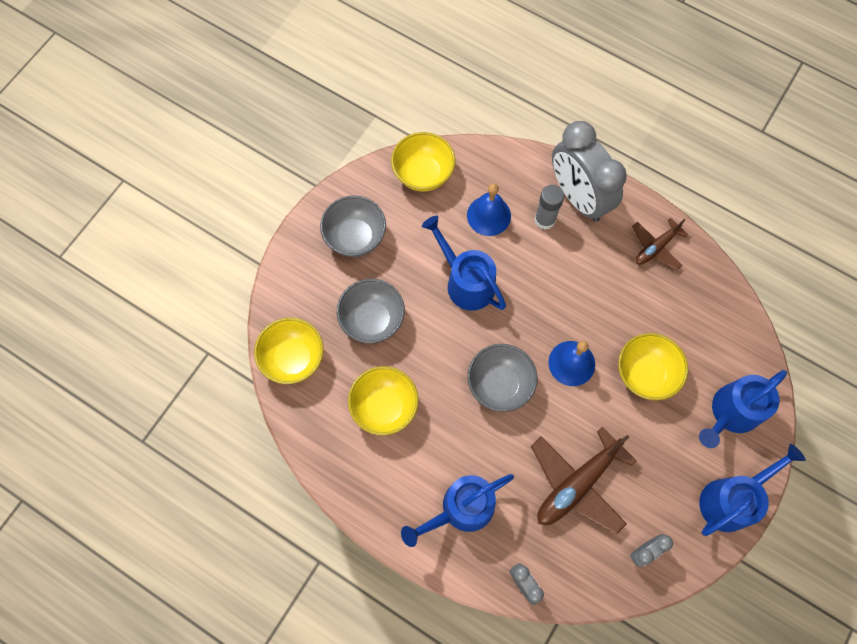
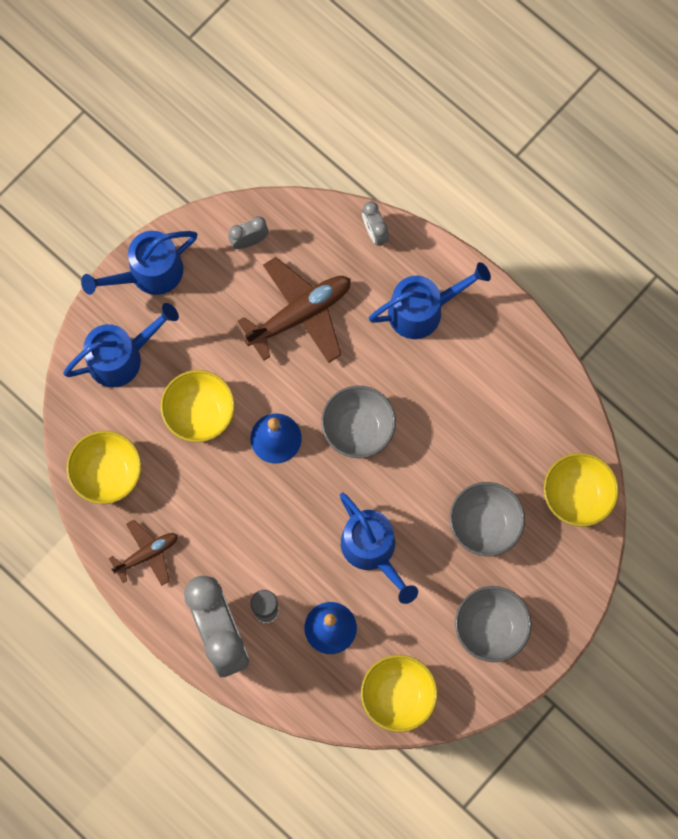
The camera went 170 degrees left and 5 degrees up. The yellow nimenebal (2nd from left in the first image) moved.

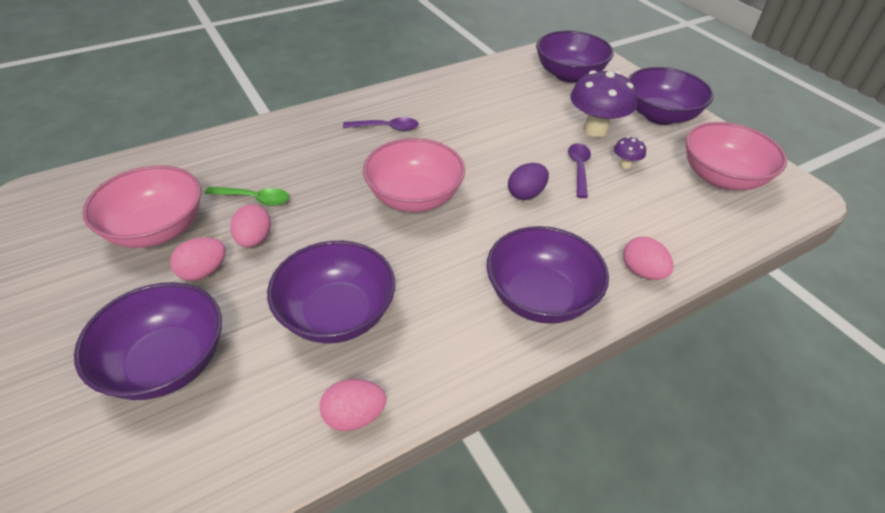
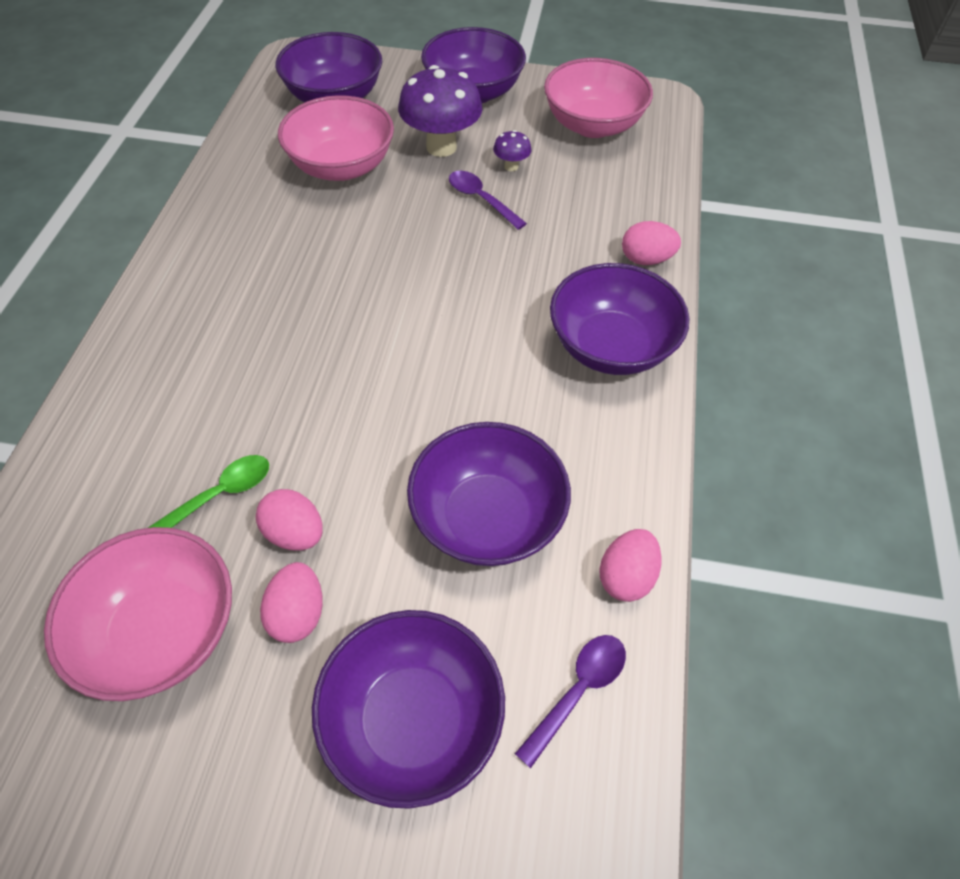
The camera went 50 degrees left and 10 degrees up. The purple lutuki disappeared. The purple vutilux (1st from left in the first image) moved. The pink nimenebal (2nd from left) moved.

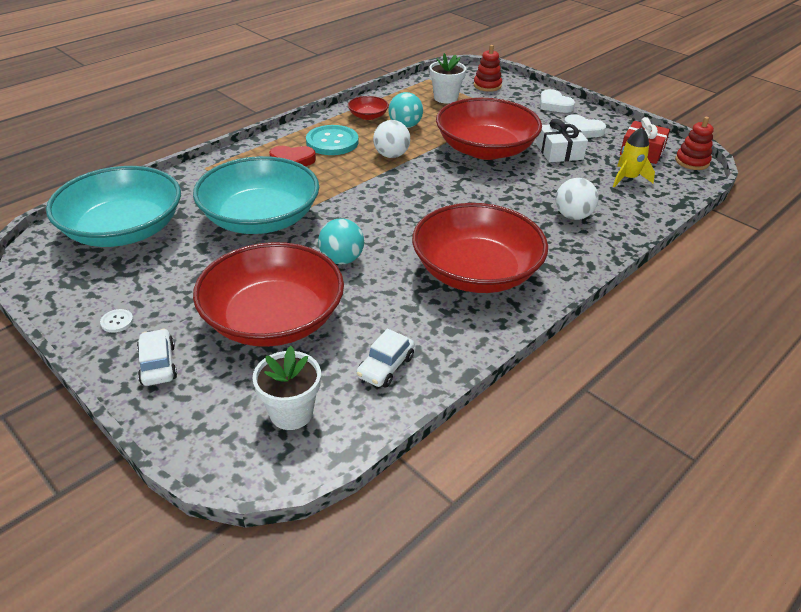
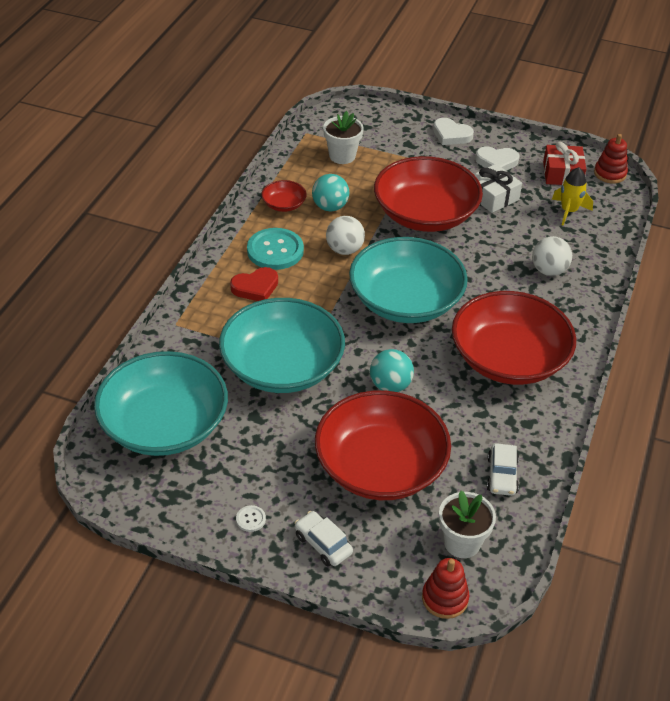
The camera went 25 degrees left and 5 degrees up. The turquoise nimenebal (3rd from left) appeared. The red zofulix (1st from left) moved.

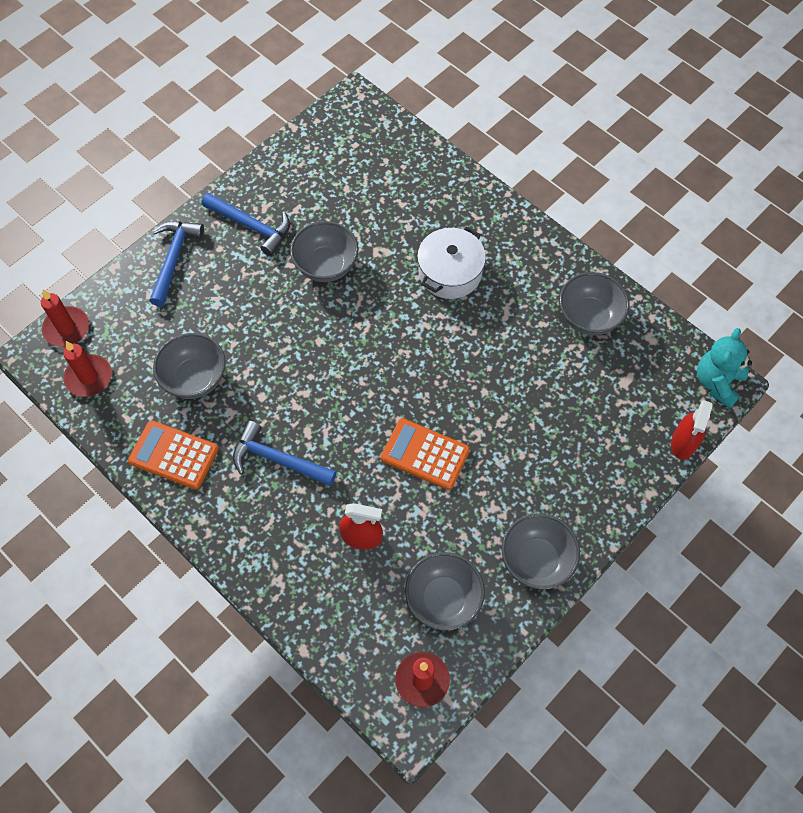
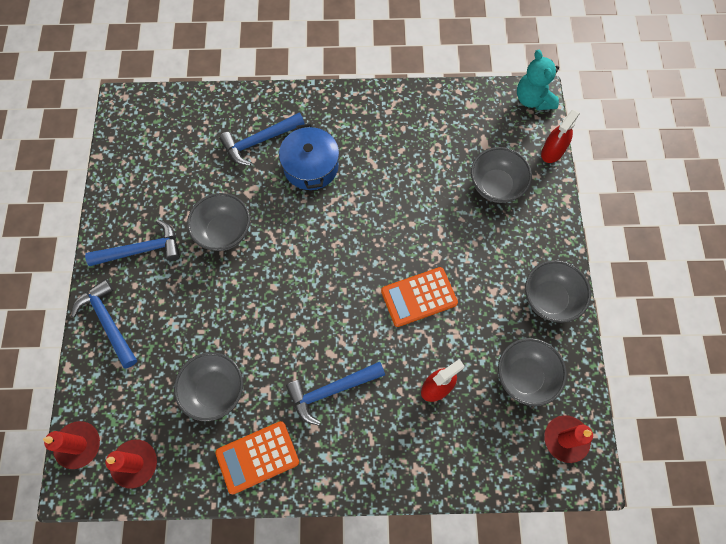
The camera went 45 degrees left and 5 degrees up. The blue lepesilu (3rd from left) appeared. The grey nimenebal (5th from left in the first image) moved. The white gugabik became the blue gugabik. The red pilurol (2nd from left) turned 60 degrees clockwise.

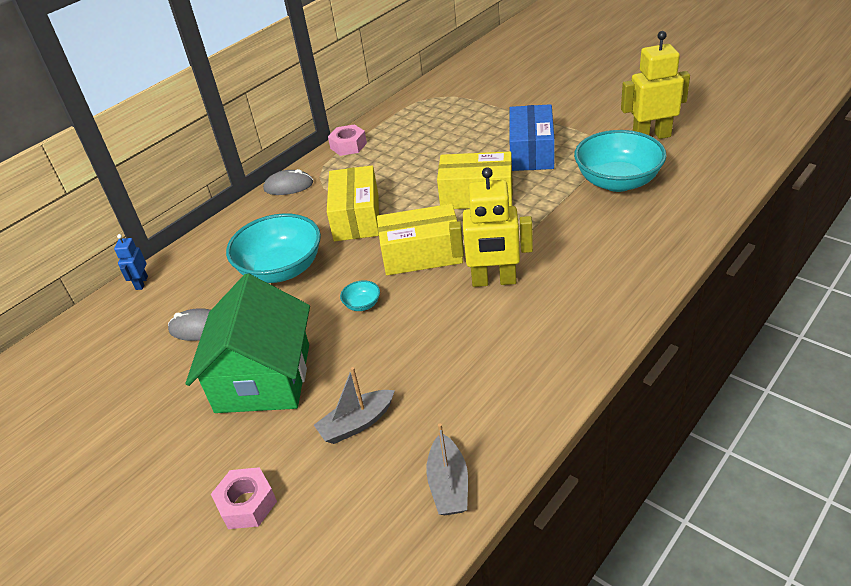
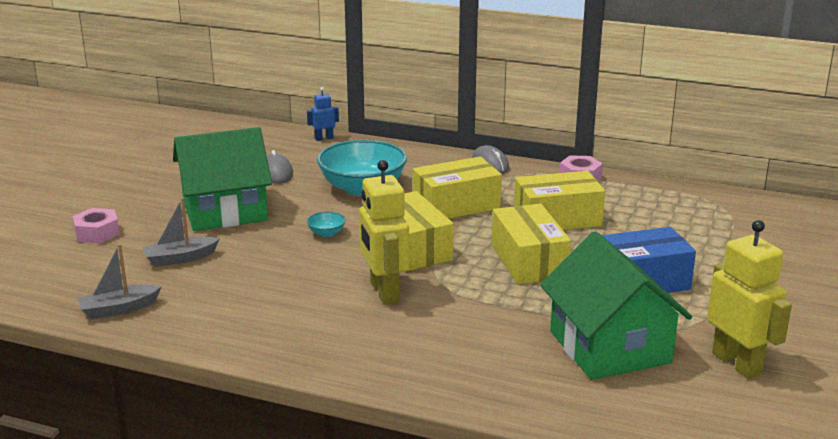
The camera went 65 degrees right and 15 degrees down. The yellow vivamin (4th from left) appeared. The turquoise nimenebal (3rd from left) was replaced by the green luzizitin (2nd from left). The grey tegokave (1st from left in the first image) turned 60 degrees counterclockwise.

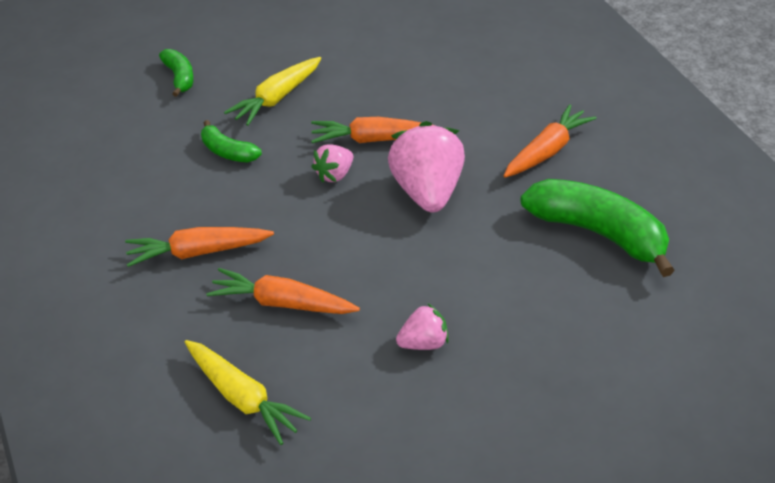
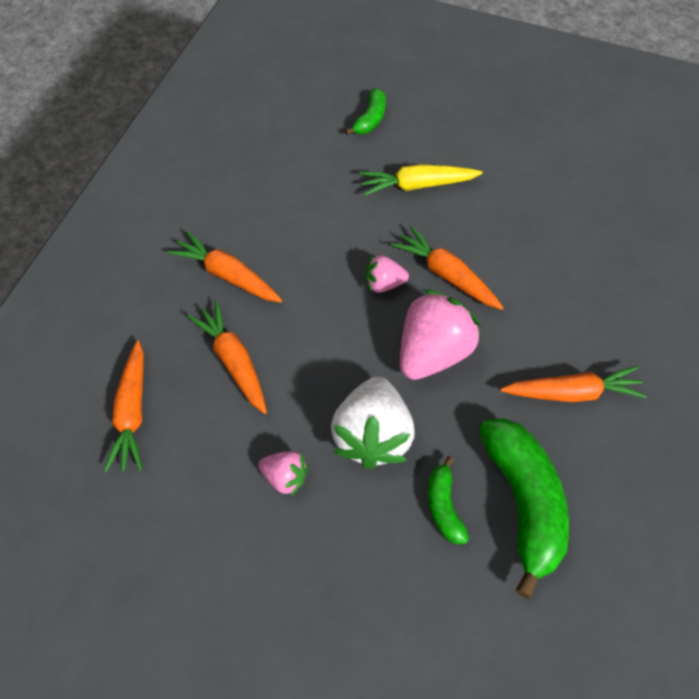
The camera went 45 degrees right and 15 degrees up. The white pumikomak appeared. The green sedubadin (2nd from left) moved. The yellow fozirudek (1st from left) became the orange fozirudek (1st from left).

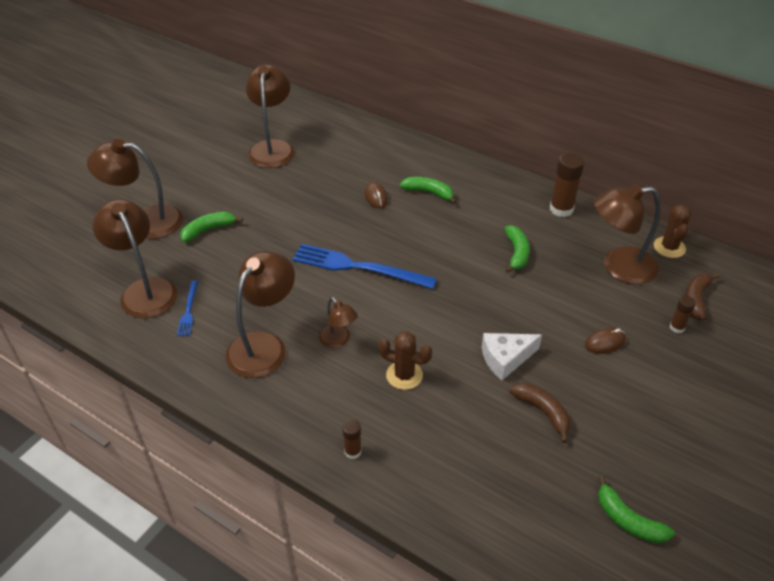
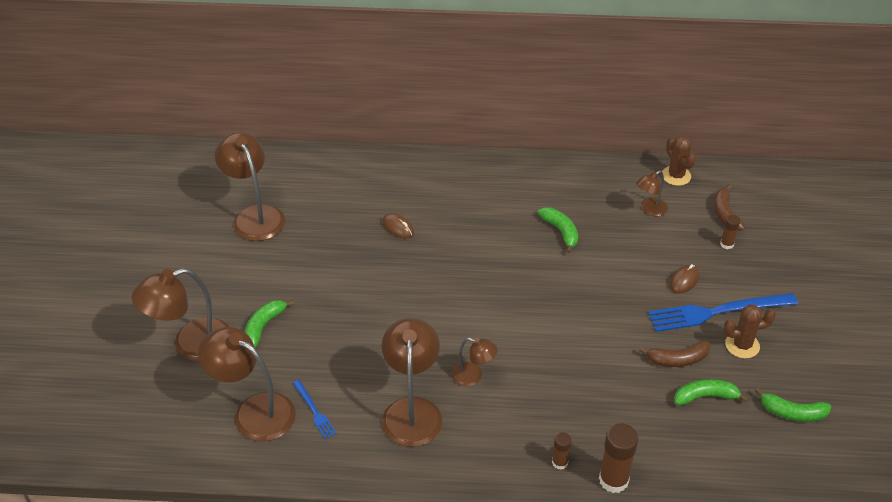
The camera went 30 degrees left and 0 degrees up. The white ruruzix disappeared. The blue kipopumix (2nd from left) moved. The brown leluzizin (1st from left in the first image) moved. The green sedubadin (2nd from left in the first image) moved. The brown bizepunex (2nd from left) moved. The brown sedubadin (1st from left) turned 150 degrees clockwise. The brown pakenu (6th from left) changed to 0.53 times the size.

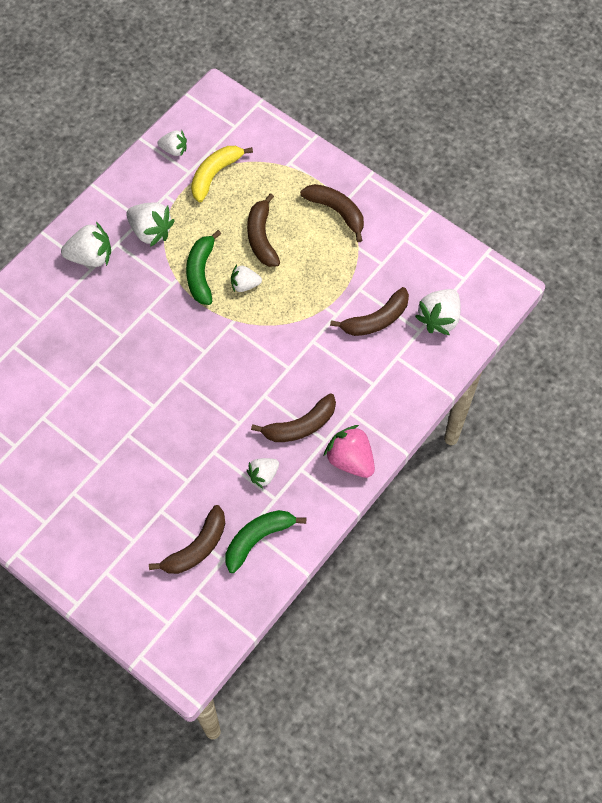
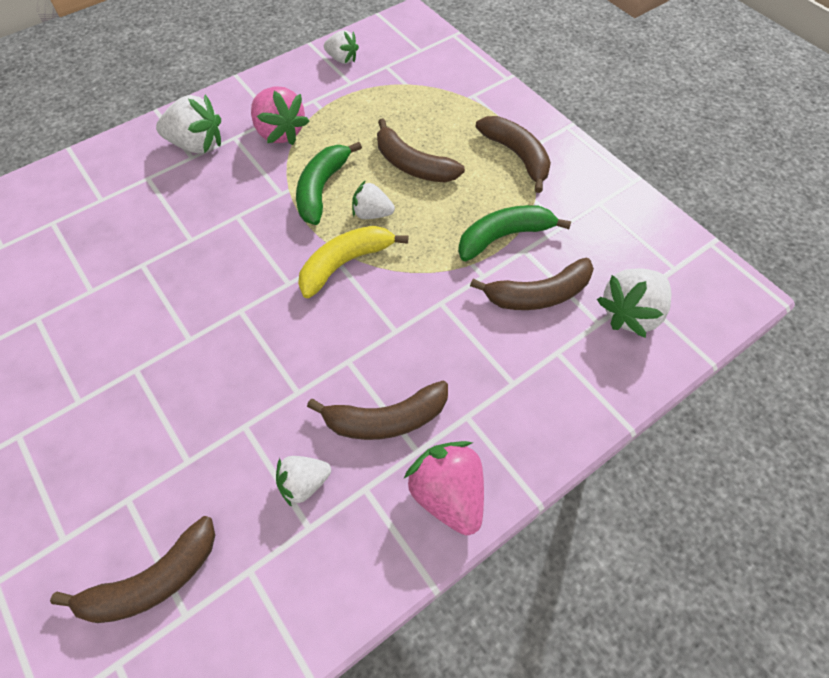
The camera went 15 degrees right and 5 degrees down. The yellow sedubadin moved. The green sedubadin (2nd from left) moved. The white pumikomak (2nd from left) became the pink pumikomak (1st from left). The brown sedubadin (2nd from left in the first image) turned 60 degrees counterclockwise.

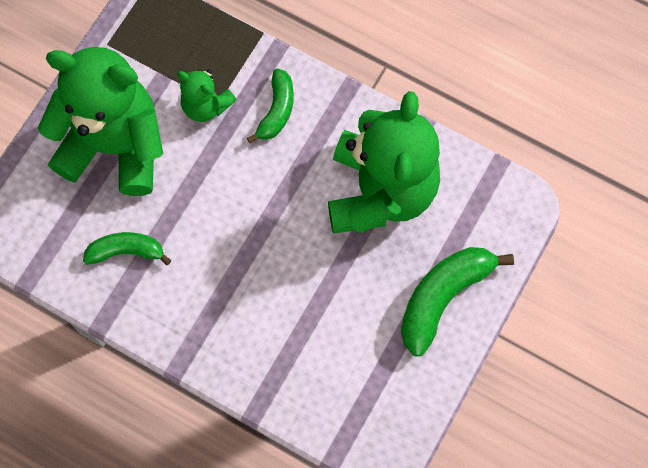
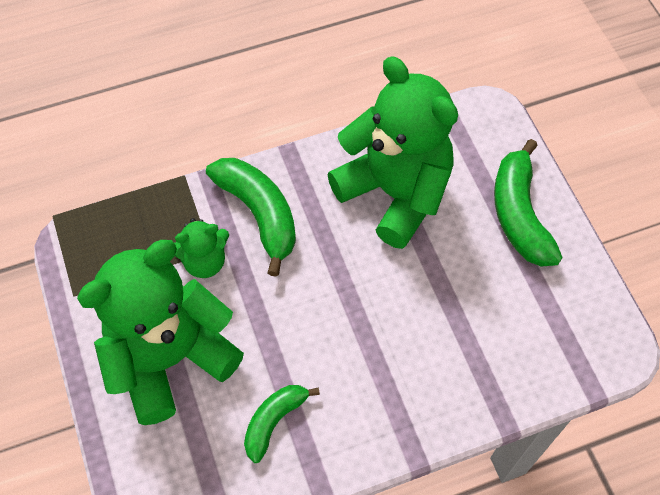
The camera went 50 degrees left and 10 degrees down. The green sedubadin (2nd from left in the first image) changed to 1.62 times the size.

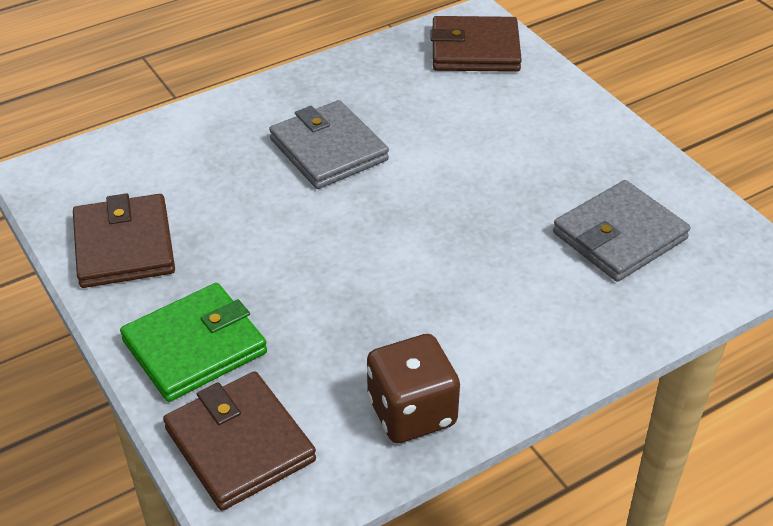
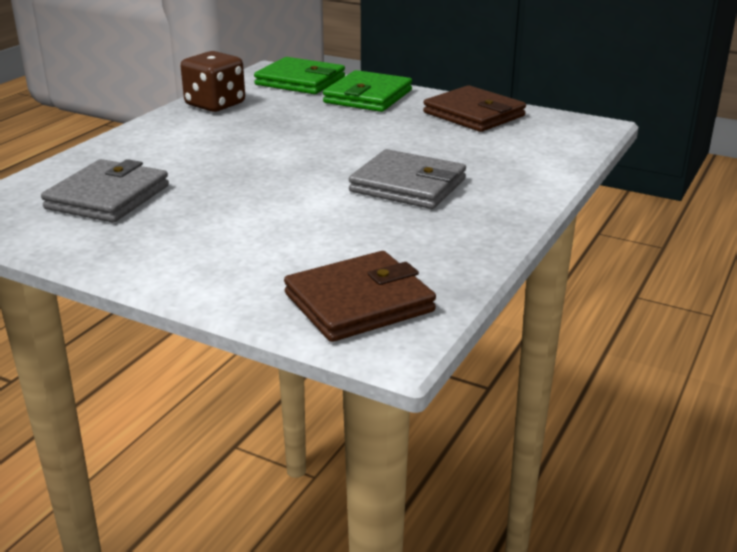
The camera went 150 degrees right and 15 degrees down. The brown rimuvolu (2nd from left) became the green rimuvolu (1st from left).

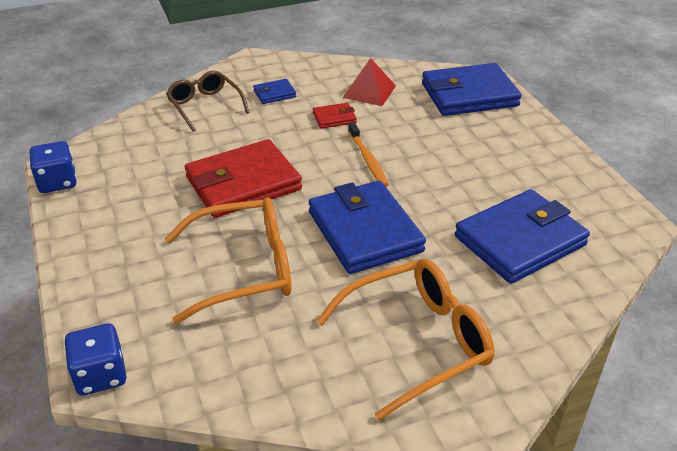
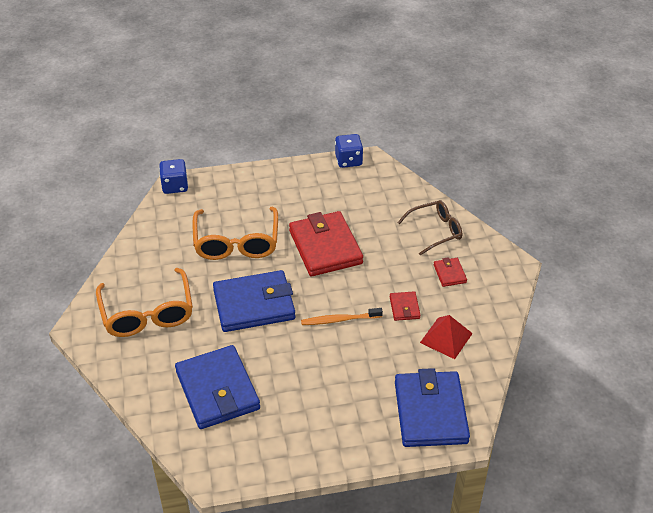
The camera went 100 degrees right and 5 degrees up. The blue rimuvolu (1st from left) became the red rimuvolu (3rd from left).

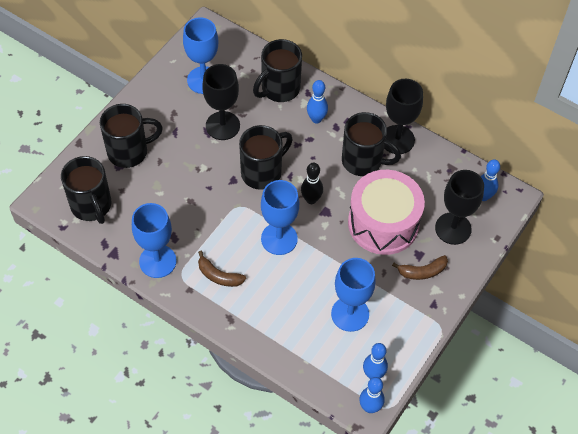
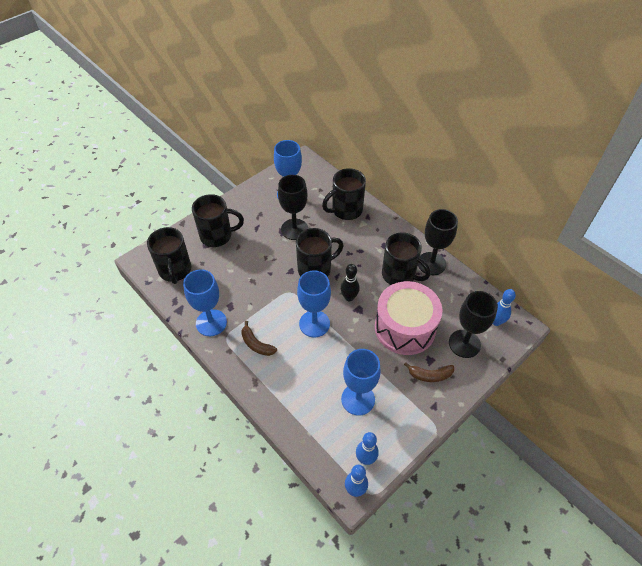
The camera went 15 degrees right and 5 degrees down. The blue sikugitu (1st from left) disappeared.

